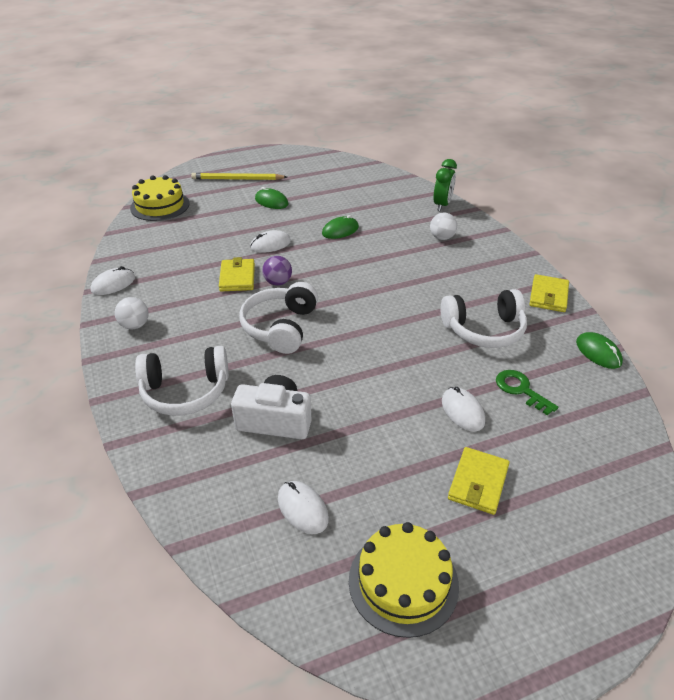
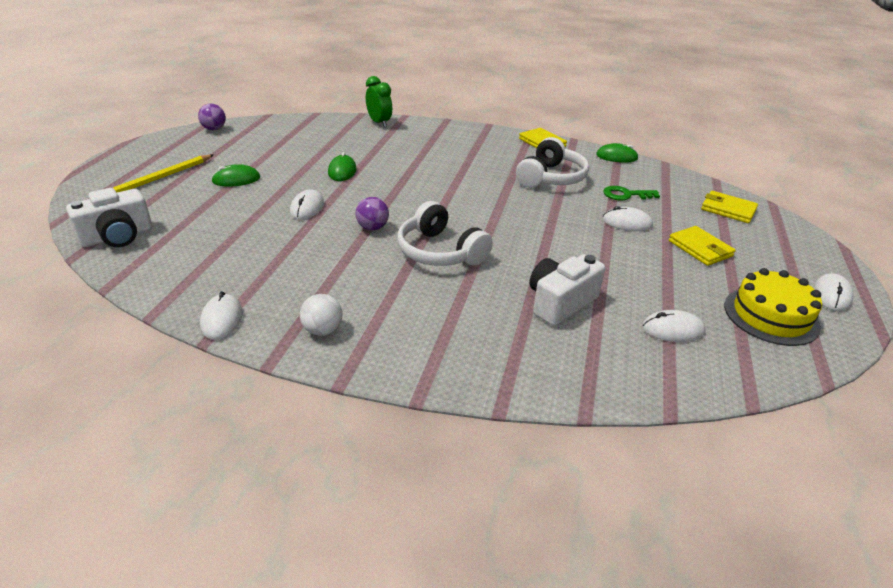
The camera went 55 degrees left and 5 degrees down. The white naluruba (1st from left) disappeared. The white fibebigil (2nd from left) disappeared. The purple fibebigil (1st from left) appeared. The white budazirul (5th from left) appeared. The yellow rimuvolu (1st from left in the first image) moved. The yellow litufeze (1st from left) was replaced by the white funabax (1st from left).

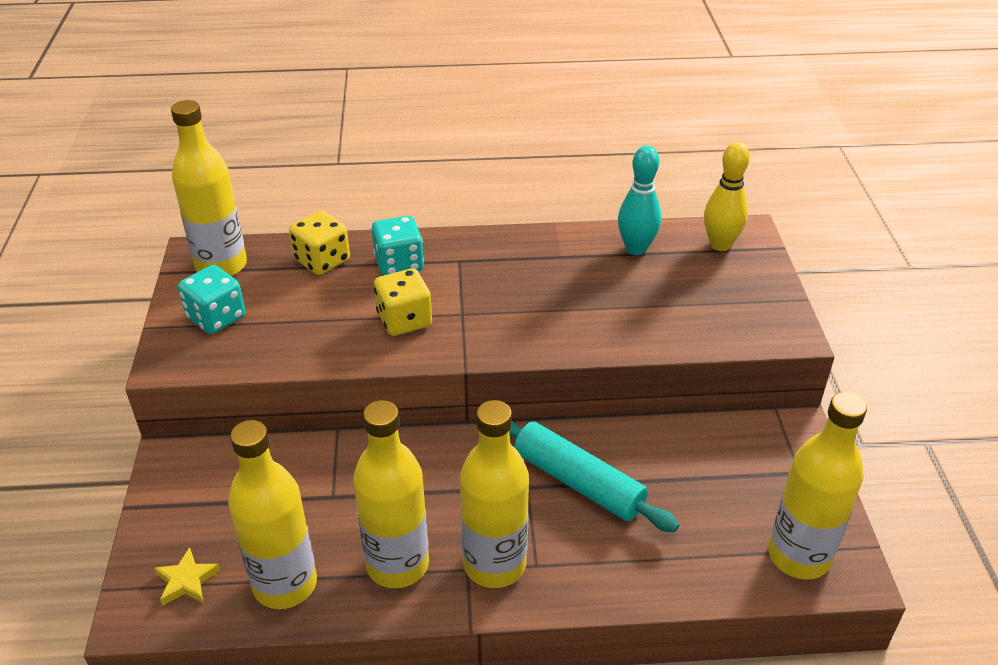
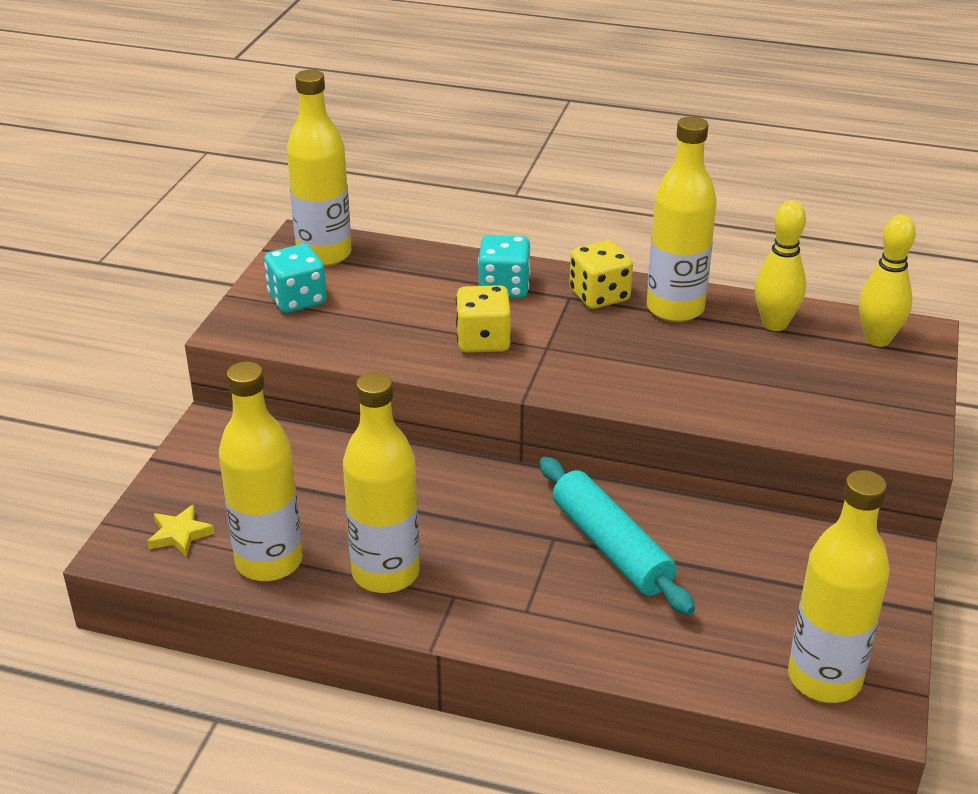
The camera went 20 degrees right and 5 degrees down. The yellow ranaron (1st from left in the first image) moved. The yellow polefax (4th from left) moved. The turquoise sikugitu became the yellow sikugitu (1st from left).

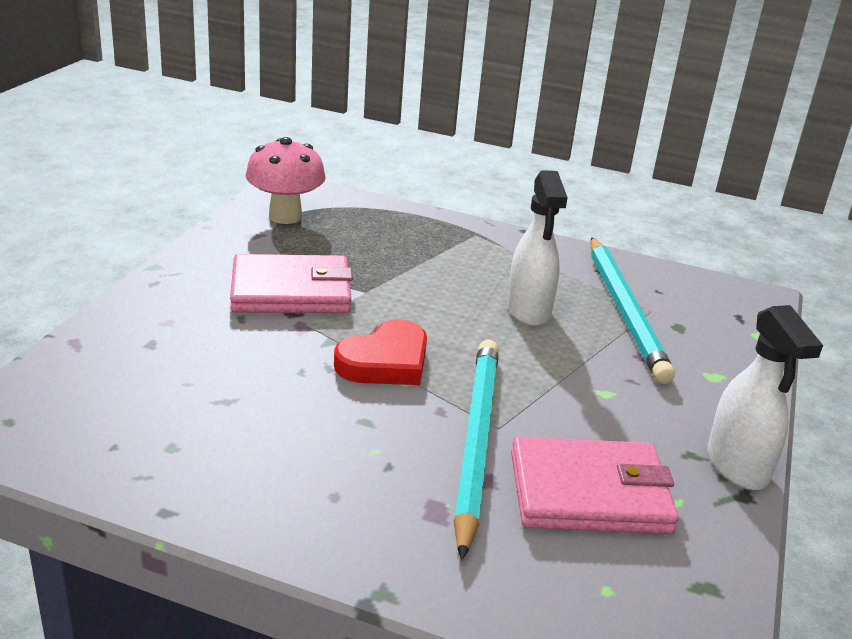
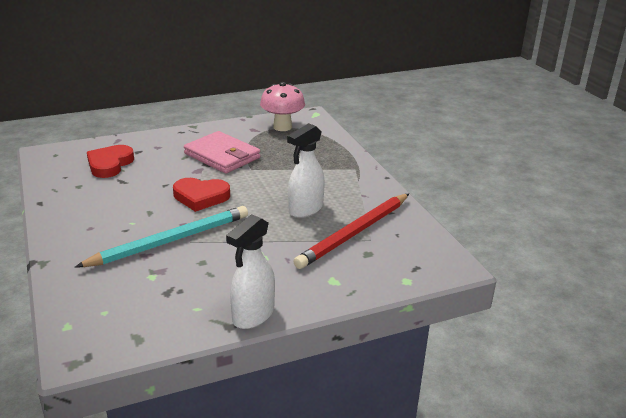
The camera went 50 degrees right and 0 degrees up. The pink rimuvolu (2nd from left) disappeared. The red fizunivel (1st from left) appeared. The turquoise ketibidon (2nd from left) became the red ketibidon.

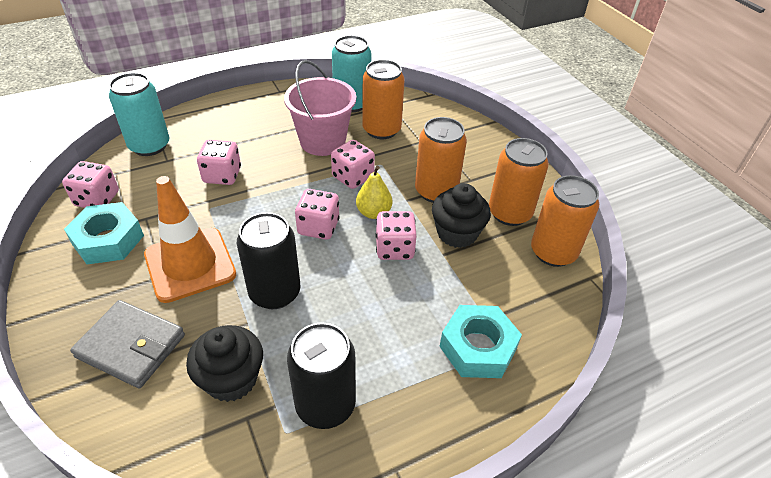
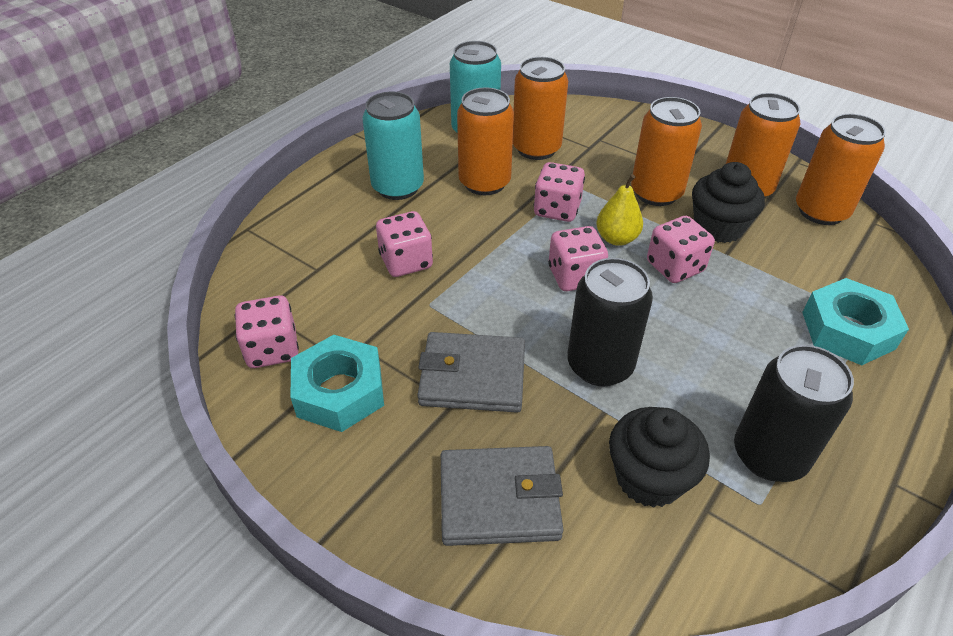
The camera went 25 degrees left and 0 degrees up. The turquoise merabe (1st from left) moved. The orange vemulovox was replaced by the grey rimuvolu (1st from left). The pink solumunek was replaced by the orange merabe (1st from left).

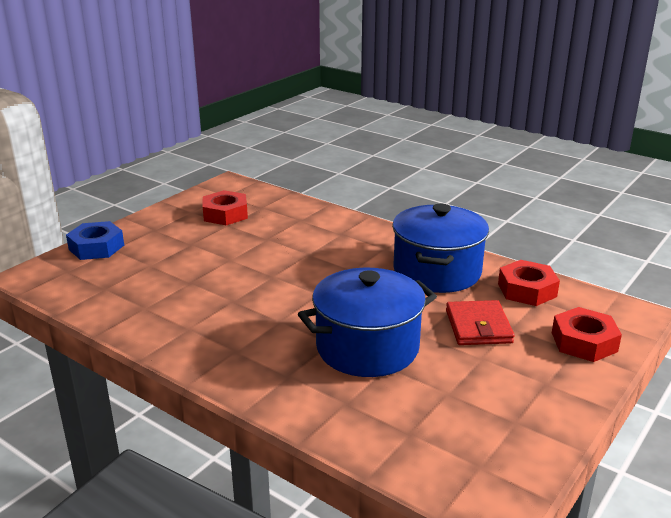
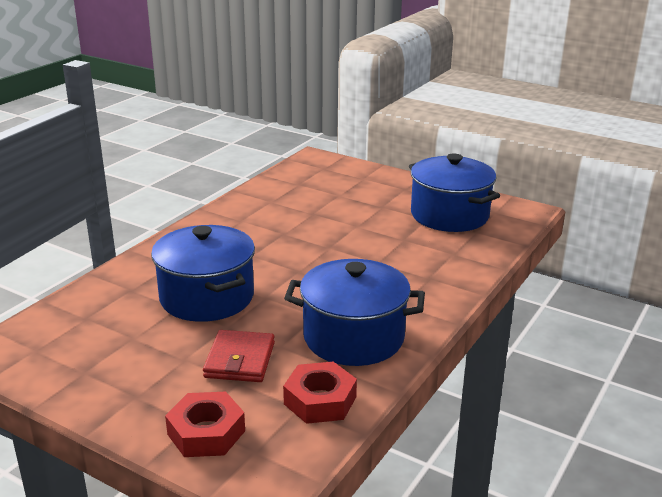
The camera went 85 degrees right and 0 degrees up. The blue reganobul disappeared. The red reganobul (1st from left) was replaced by the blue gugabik (3rd from left). The red rimuvolu turned 75 degrees counterclockwise.

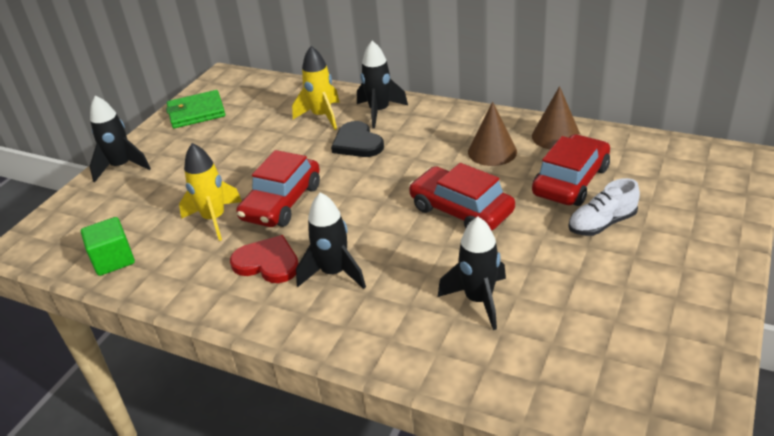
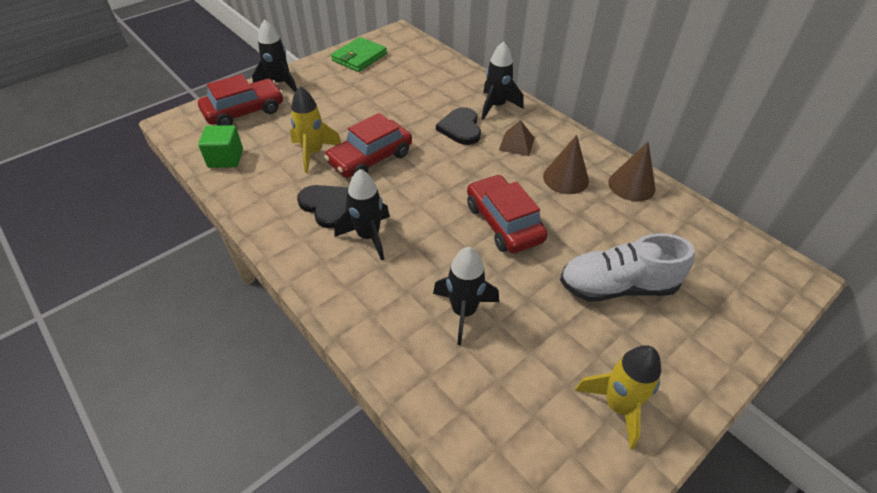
The camera went 20 degrees right and 10 degrees up. The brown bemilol appeared. The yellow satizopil (2nd from left) moved. The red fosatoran (3rd from left in the first image) moved. The red fizunivel became the black fizunivel (1st from left). The green rimuvolu turned 60 degrees counterclockwise. The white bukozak changed to 1.57 times the size.

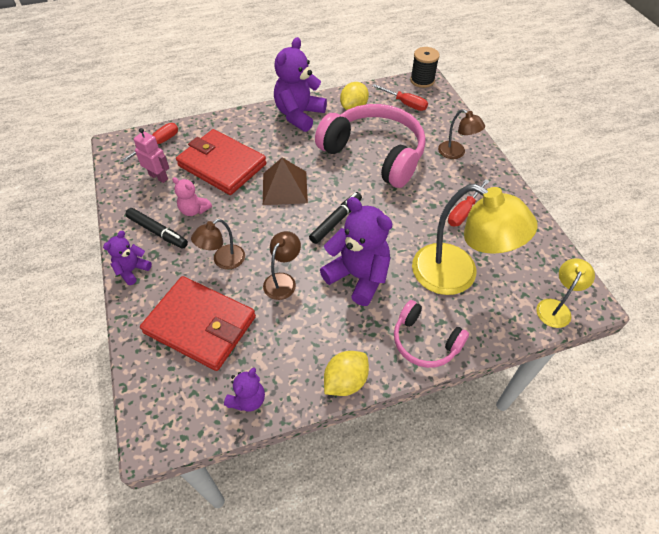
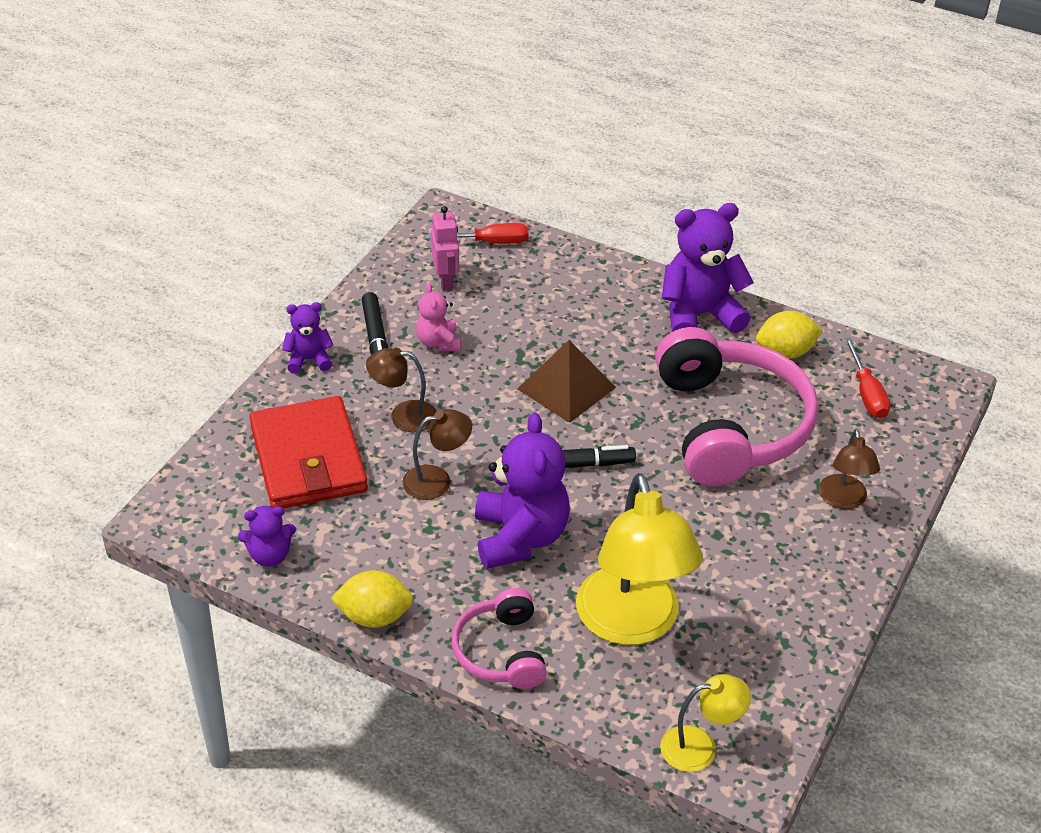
The camera went 45 degrees right and 10 degrees down. The red rimuvolu (2nd from left) disappeared. The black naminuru disappeared. The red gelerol (3rd from left) disappeared.

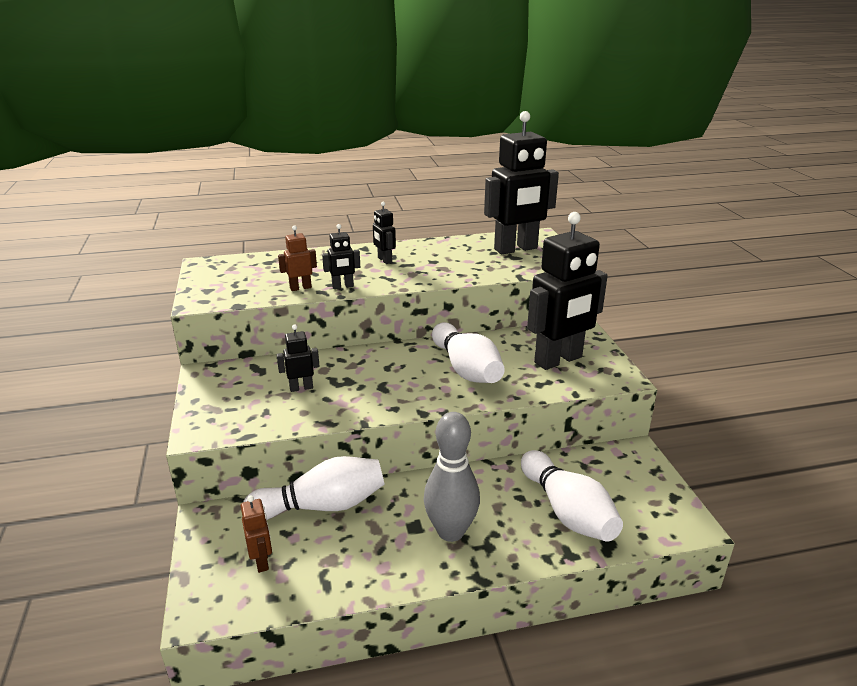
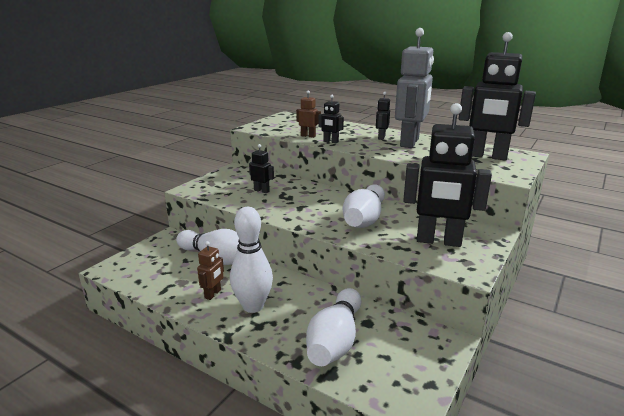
The camera went 45 degrees right and 5 degrees down. The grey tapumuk appeared. The brown tapumuk (1st from left) moved. The grey sikugitu became the white sikugitu (2nd from left).

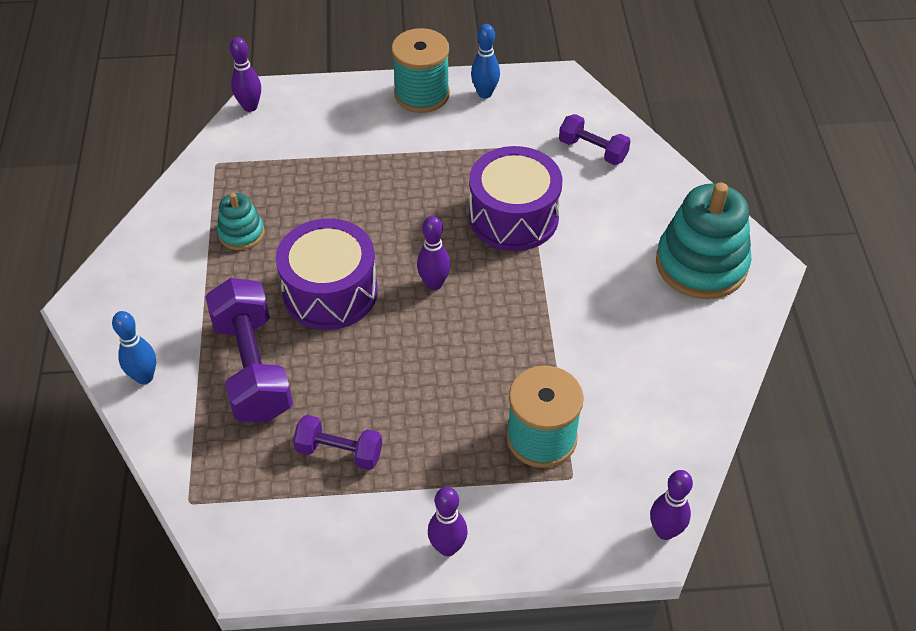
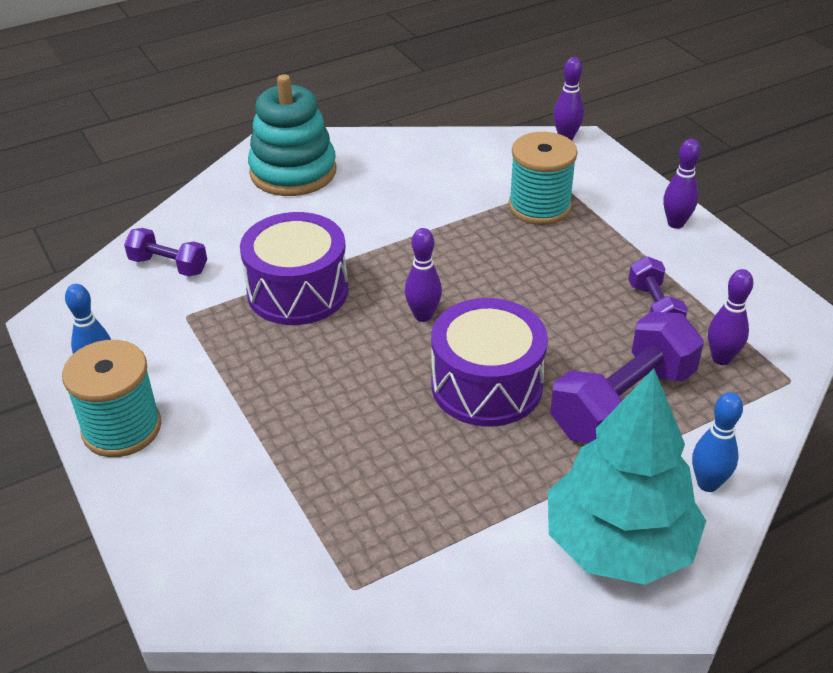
The camera went 115 degrees left and 10 degrees down. The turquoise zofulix (1st from left) disappeared. The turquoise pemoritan appeared. The purple sikugitu (1st from left in the first image) moved. The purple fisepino (3rd from left in the first image) turned 75 degrees counterclockwise.

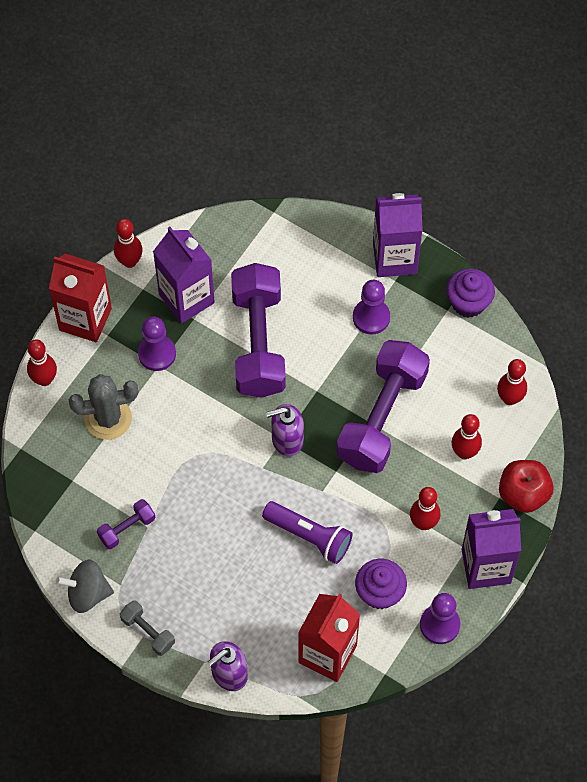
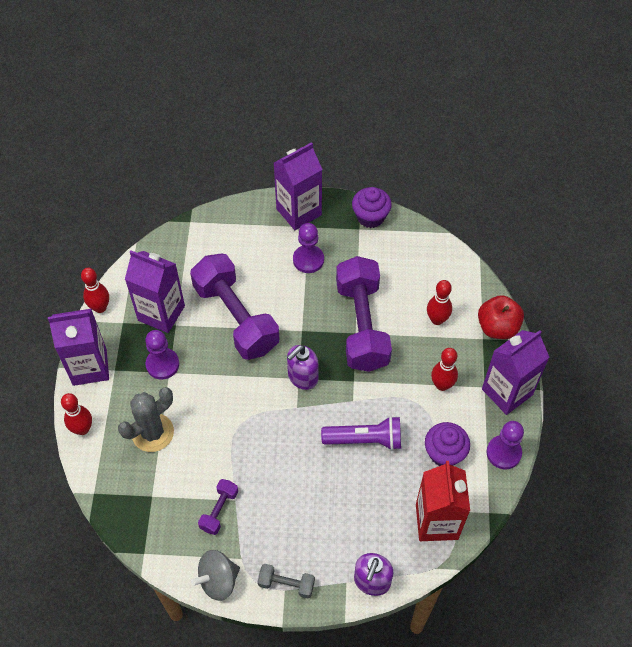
The camera went 30 degrees left and 5 degrees down. The red sikugitu (5th from left) disappeared. The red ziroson (1st from left) became the purple ziroson (1st from left).

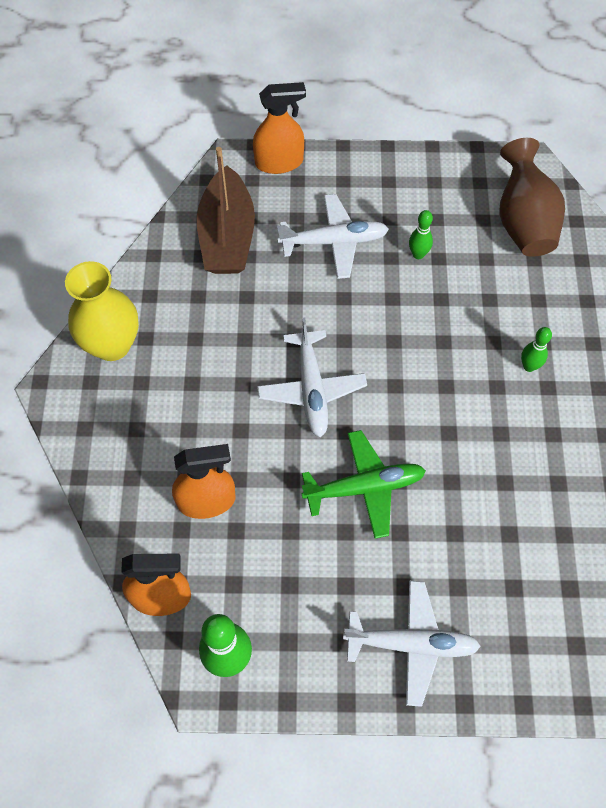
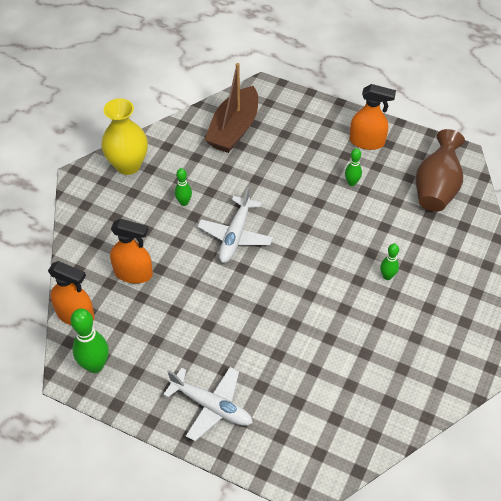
The camera went 25 degrees right and 10 degrees down. The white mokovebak (2nd from left) disappeared. The green mokovebak disappeared. The green sikugitu (2nd from left) appeared. The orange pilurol (3rd from left) moved.

